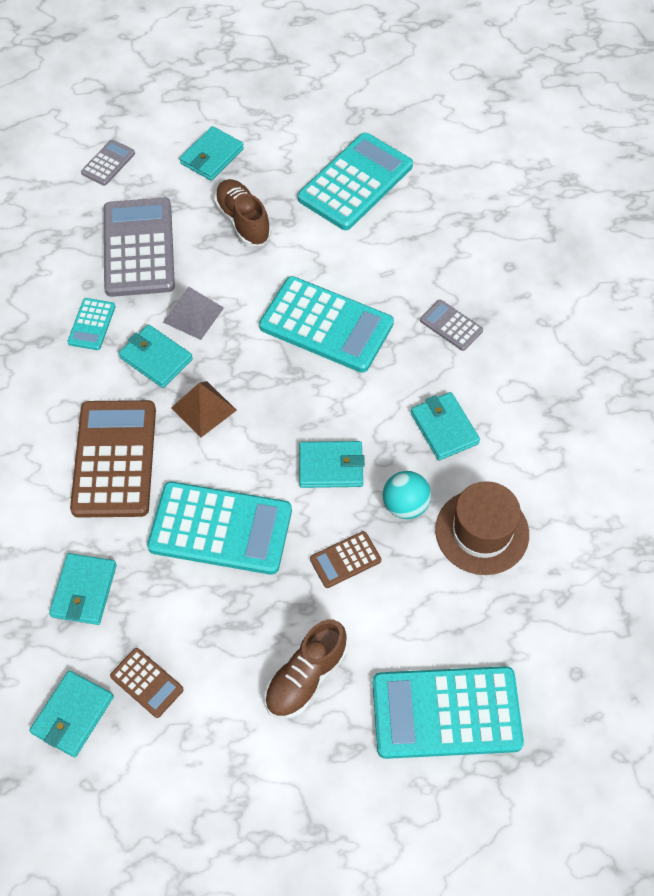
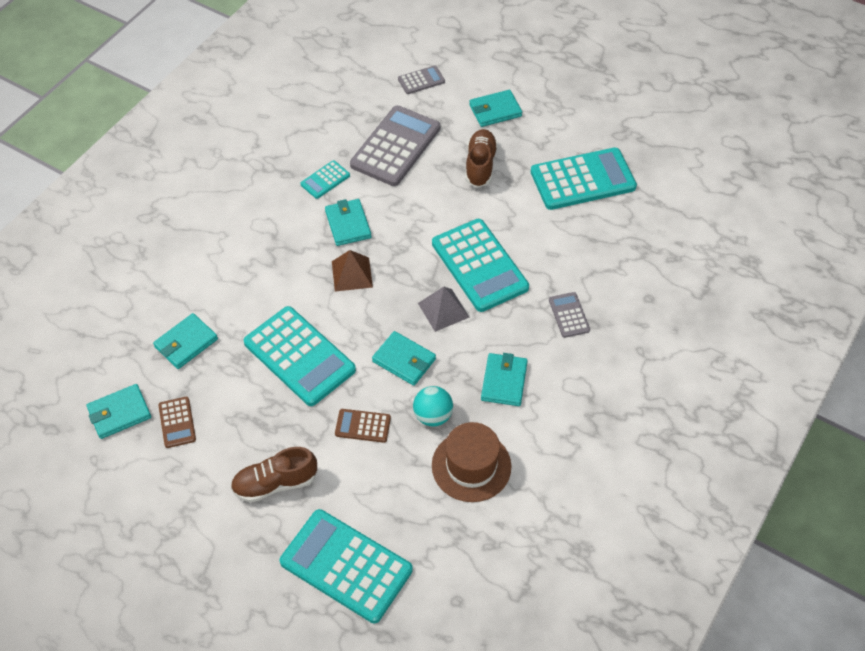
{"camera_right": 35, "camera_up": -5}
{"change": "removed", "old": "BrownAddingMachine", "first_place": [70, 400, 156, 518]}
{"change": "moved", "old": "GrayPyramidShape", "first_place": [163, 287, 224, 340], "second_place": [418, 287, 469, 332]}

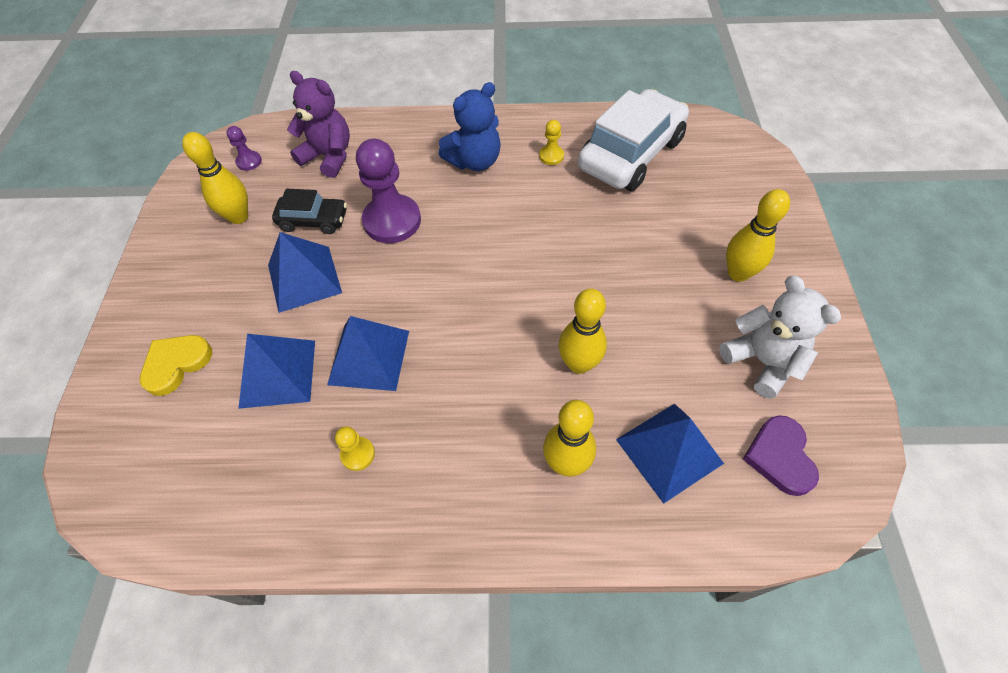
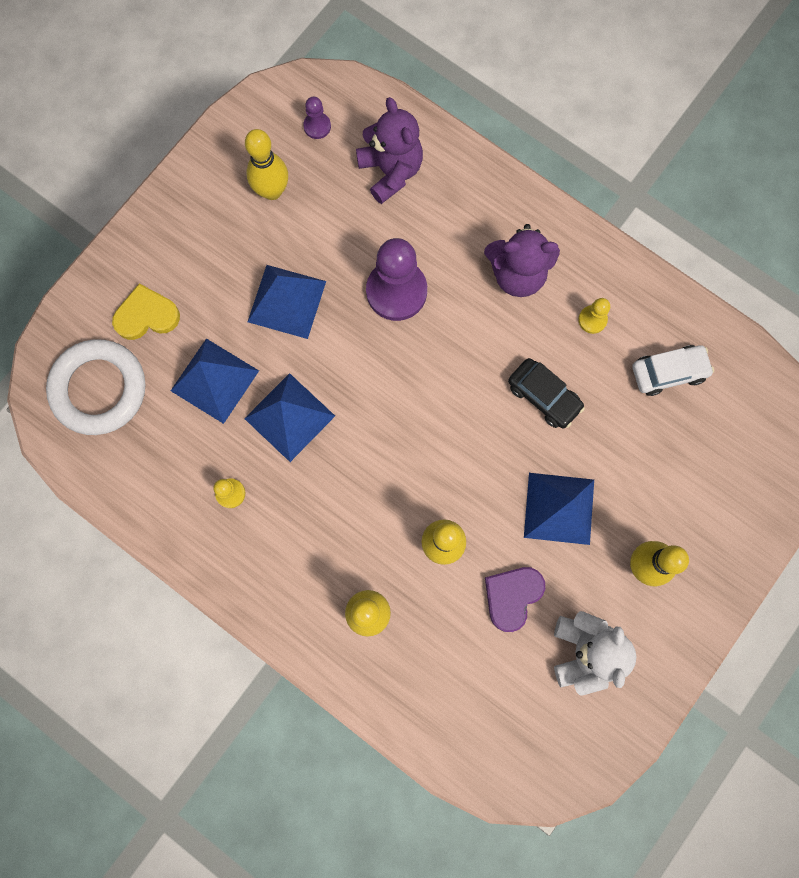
{"camera_right": 35, "camera_up": 20}
{"change": "added", "new": "SnowWhiteHoop", "second_place": [46, 339, 145, 435]}
{"change": "moved", "old": "JetBlackToyCar", "first_place": [272, 189, 347, 234], "second_place": [508, 358, 585, 428]}
{"change": "moved", "old": "RoyalBluePyramidShape", "first_place": [616, 404, 724, 504], "second_place": [524, 473, 594, 545]}
{"change": "moved", "old": "VioletLoveHeart", "first_place": [743, 415, 819, 496], "second_place": [485, 567, 545, 632]}
{"change": "recoloured", "old": "RoyalBlueTeddy", "new": "VioletTeddy", "first_place": [439, 82, 501, 171], "second_place": [484, 224, 560, 297]}
{"change": "resized", "old": "SnowWhiteToyCar", "first_place": [578, 89, 689, 191], "second_place": [632, 345, 714, 396], "factor": 0.52}

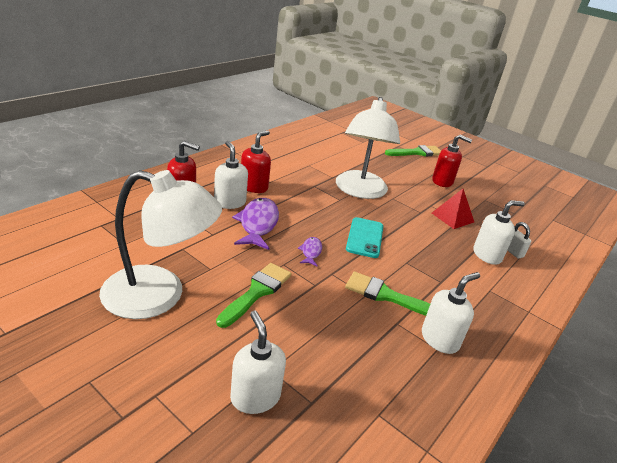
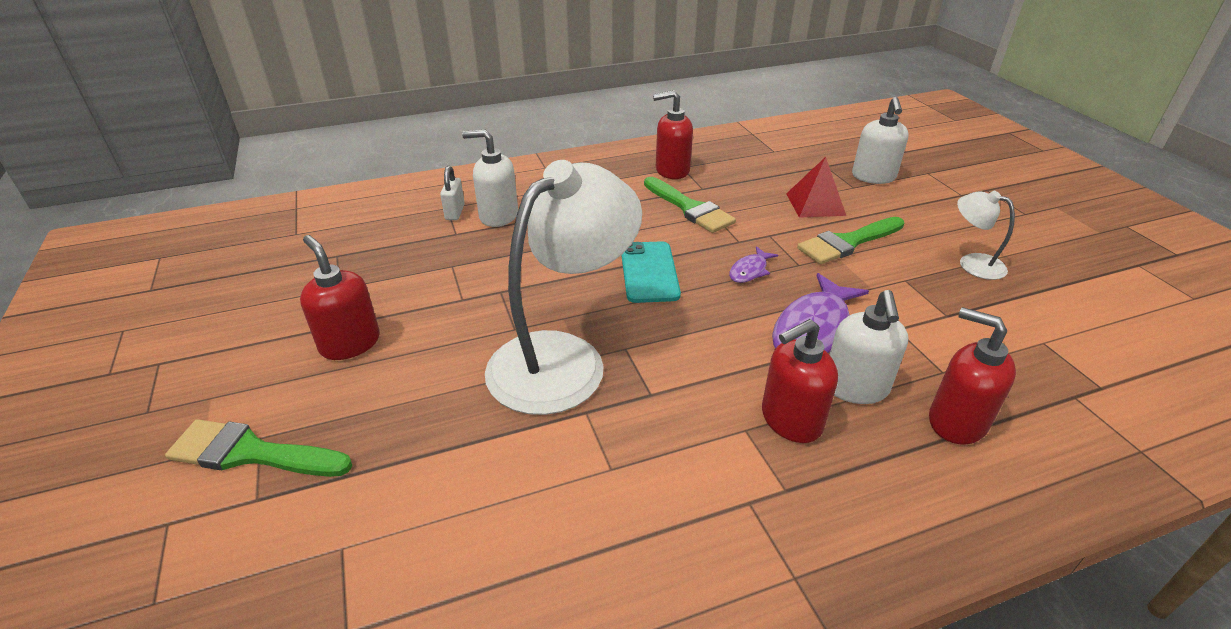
{"camera_right": -145, "camera_up": 5}
{"change": "moved", "old": "RedPyramidShape", "first_place": [432, 189, 474, 229], "second_place": [786, 157, 846, 218]}
{"change": "recoloured", "old": "SnowWhitePumpBottle", "new": "RedPumpBottle", "first_place": [422, 272, 480, 354], "second_place": [653, 90, 693, 179]}
{"change": "turned", "old": "TealSmartphone", "first_place": [346, 217, 383, 258], "second_place": [621, 241, 681, 303], "degrees": -45}
{"change": "resized", "old": "SnowWhiteLamp", "first_place": [99, 170, 222, 319], "second_place": [957, 191, 1015, 280], "factor": 0.45}

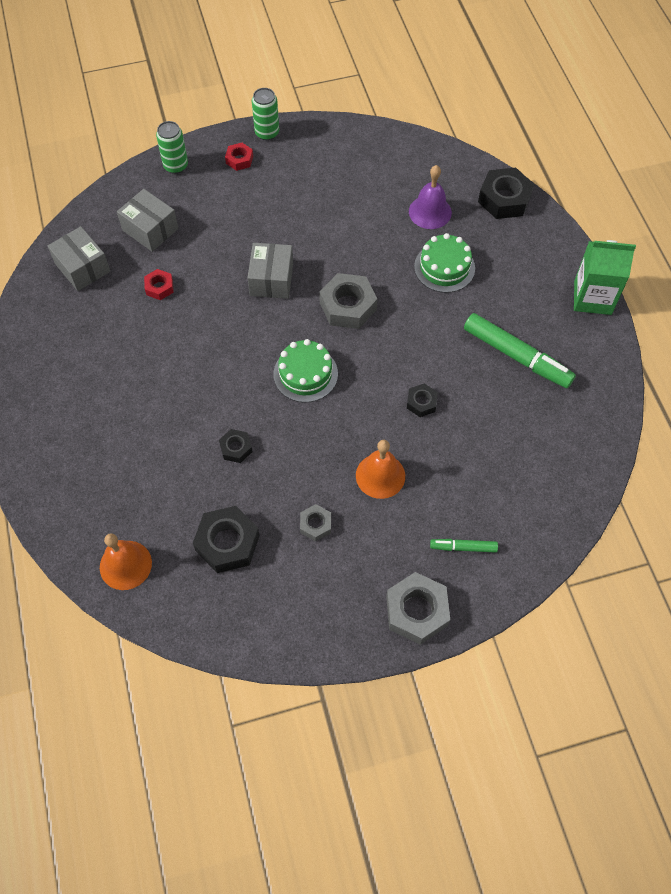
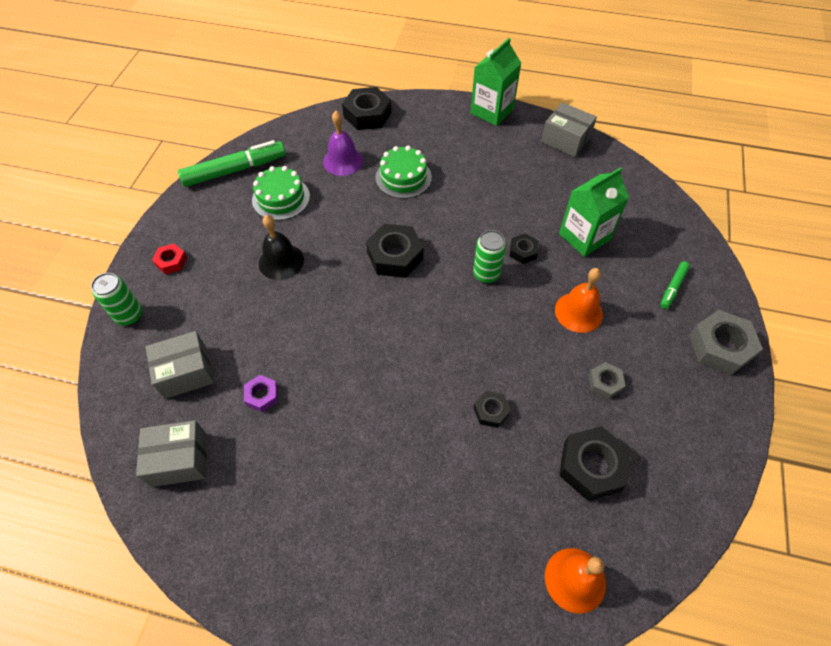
{"camera_right": -60, "camera_up": -5}
{"change": "added", "new": "JetBlackBell", "second_place": [259, 215, 304, 280]}
{"change": "added", "new": "EmeraldJuiceCarton", "second_place": [559, 167, 629, 257]}
{"change": "moved", "old": "GrayParcel", "first_place": [247, 243, 293, 299], "second_place": [541, 102, 597, 157]}
{"change": "moved", "old": "EmeraldTin", "first_place": [252, 88, 279, 140], "second_place": [473, 230, 506, 283]}
{"change": "moved", "old": "EmeraldGateau", "first_place": [273, 339, 338, 402], "second_place": [252, 166, 310, 220]}
{"change": "moved", "old": "EmeraldMarker", "first_place": [464, 313, 576, 388], "second_place": [178, 140, 286, 187]}
{"change": "recoloured", "old": "RedHexagonNut", "new": "VioletHexagonNut", "first_place": [144, 269, 174, 300], "second_place": [244, 375, 278, 412]}
{"change": "recoloured", "old": "GrayHexagonNut", "new": "JetBlackHexagonNut", "first_place": [319, 273, 377, 329], "second_place": [366, 224, 424, 278]}

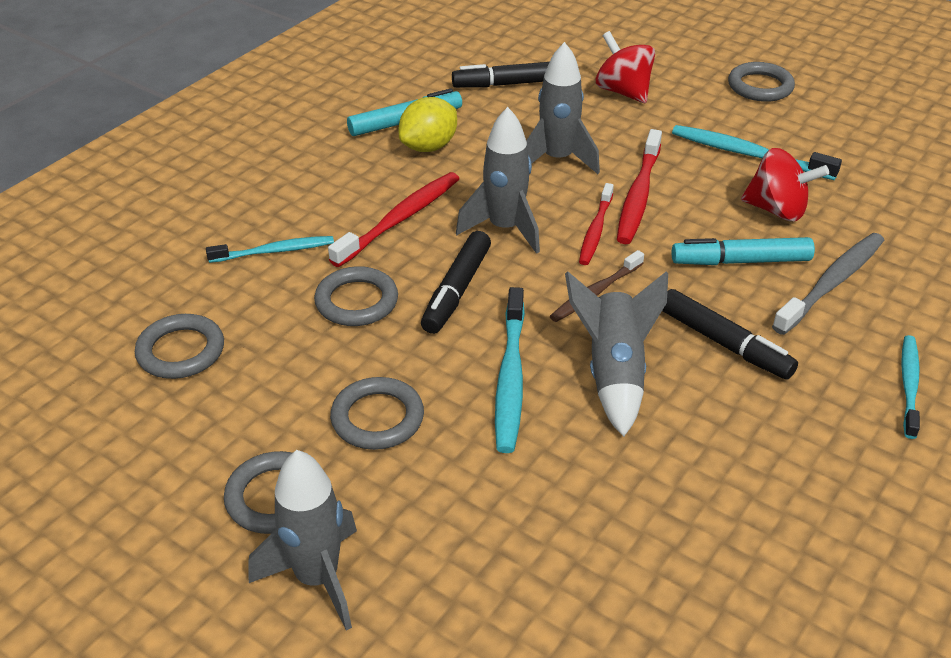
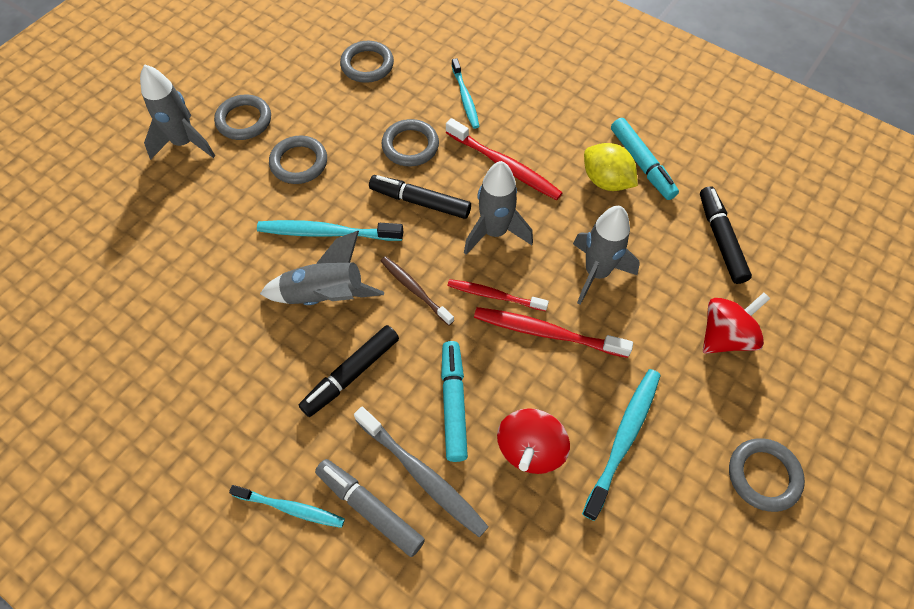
{"camera_right": 90, "camera_up": 20}
{"change": "added", "new": "GrayMarker", "second_place": [315, 459, 425, 557]}

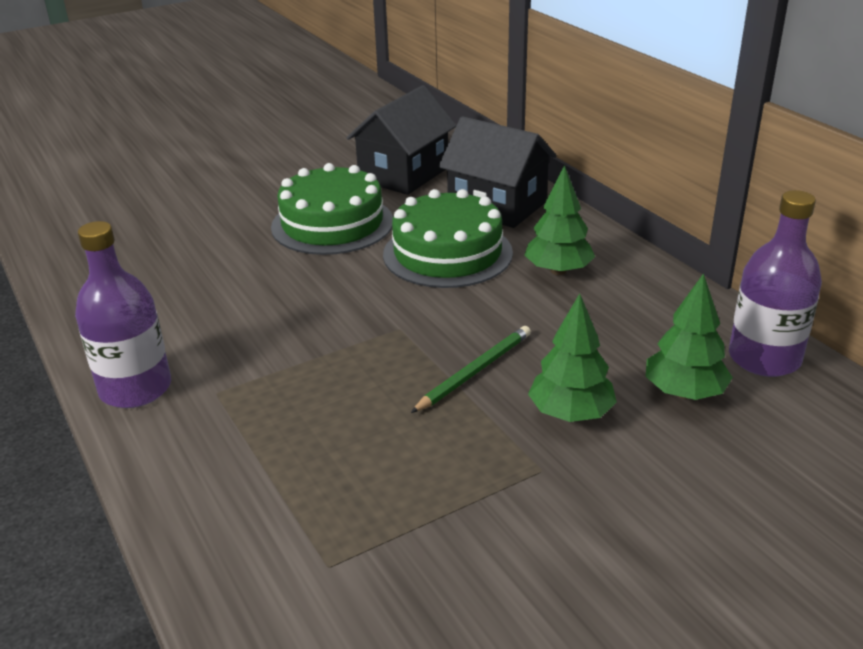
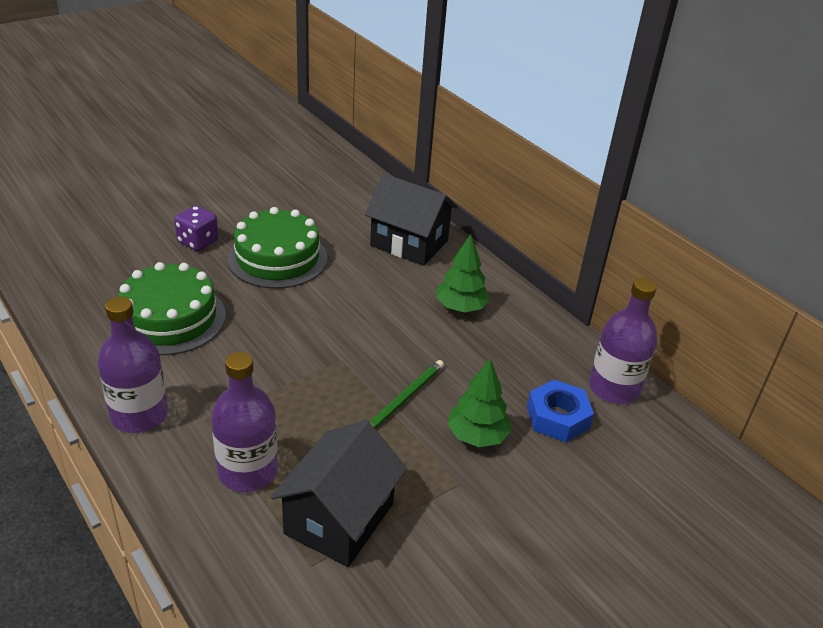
{"camera_right": -10, "camera_up": 5}
{"change": "added", "new": "VioletGameDie", "second_place": [174, 206, 218, 251]}
{"change": "added", "new": "VioletDrinkBottle", "second_place": [211, 352, 278, 492]}
{"change": "moved", "old": "JetBlackToyHouse", "first_place": [346, 85, 457, 195], "second_place": [270, 420, 407, 567]}
{"change": "moved", "old": "EmeraldGateau", "first_place": [383, 189, 513, 288], "second_place": [118, 262, 226, 355]}
{"change": "replaced", "old": "EmeraldTree", "new": "RoyalBlueHexagonNut", "first_place": [646, 273, 733, 400], "second_place": [527, 380, 594, 442]}

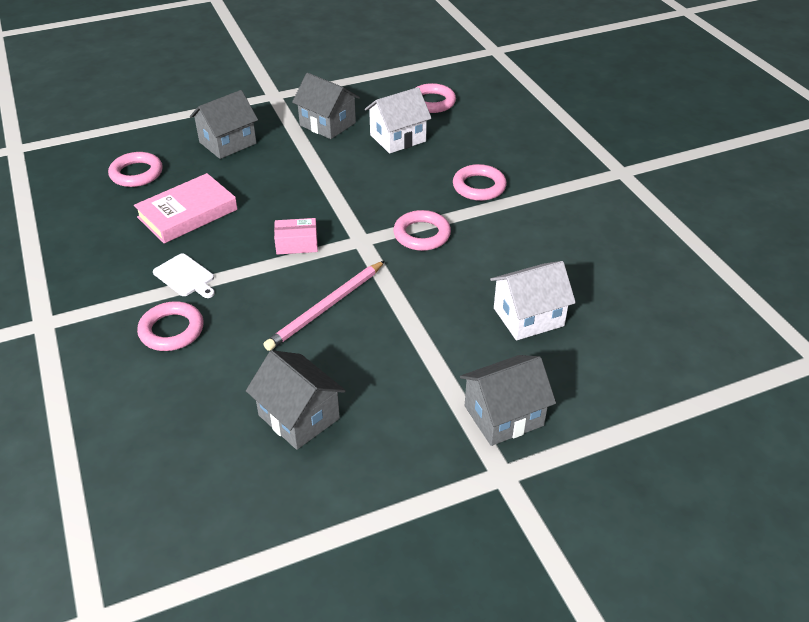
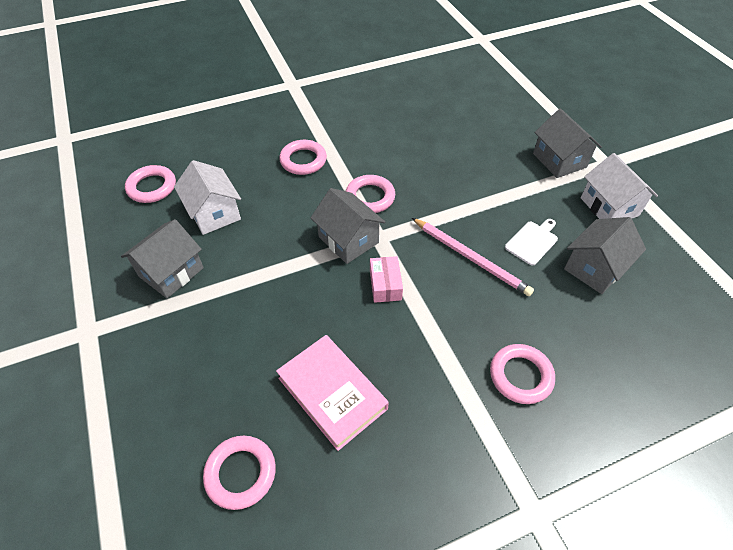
{"camera_right": -90, "camera_up": 10}
{"change": "moved", "old": "SnowWhiteChoppingBoard", "first_place": [153, 253, 215, 298], "second_place": [505, 219, 558, 265]}
{"change": "moved", "old": "GrayToyHouse", "first_place": [190, 90, 258, 159], "second_place": [311, 188, 385, 264]}
{"change": "moved", "old": "SnowWhiteToyHouse", "first_place": [490, 261, 576, 341], "second_place": [581, 153, 658, 219]}

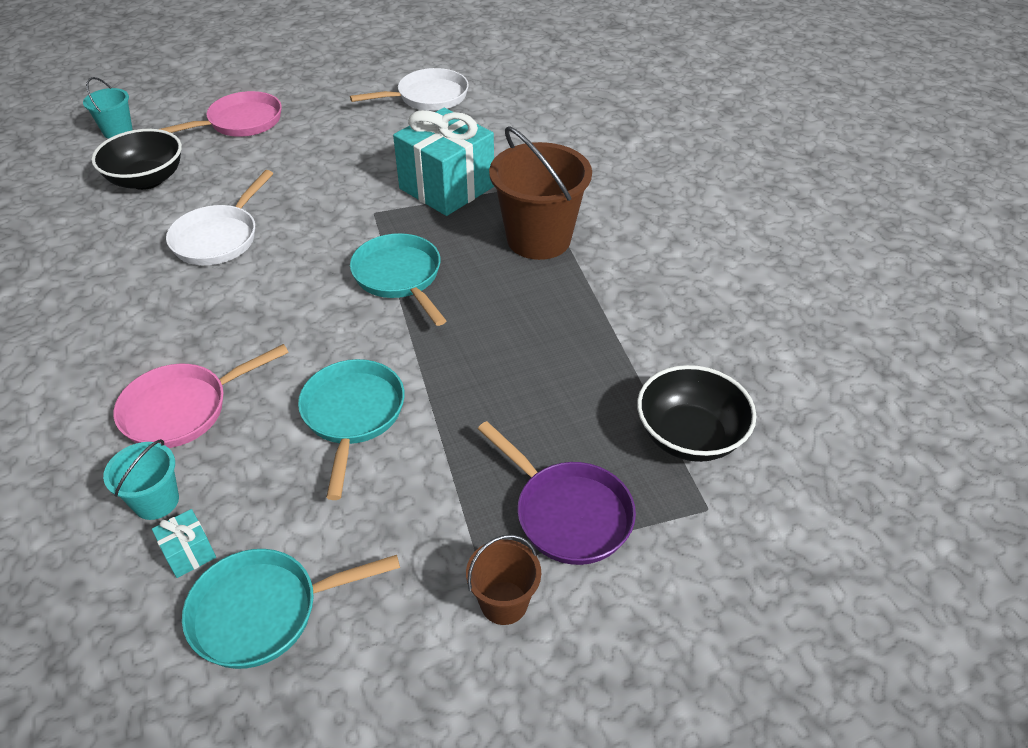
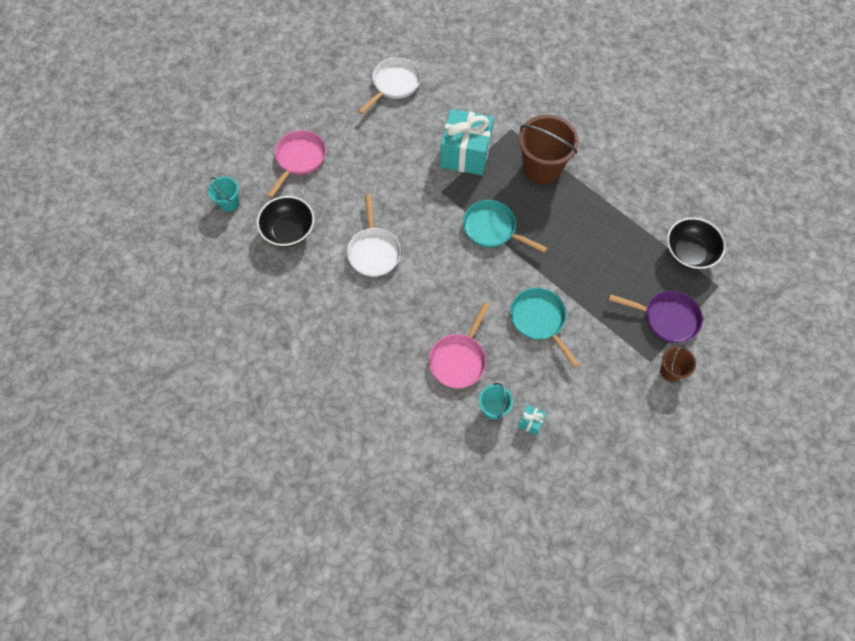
{"camera_right": -30, "camera_up": 20}
{"change": "removed", "old": "TealPan", "first_place": [182, 549, 400, 669]}

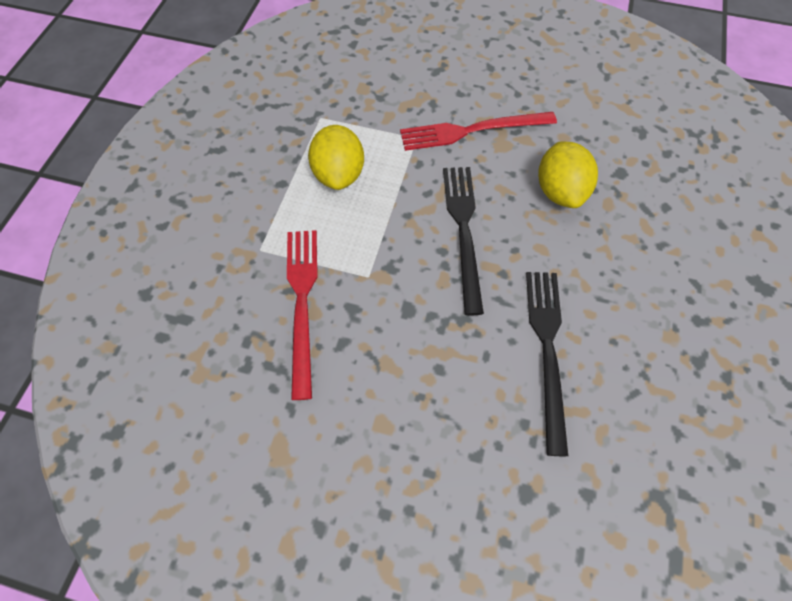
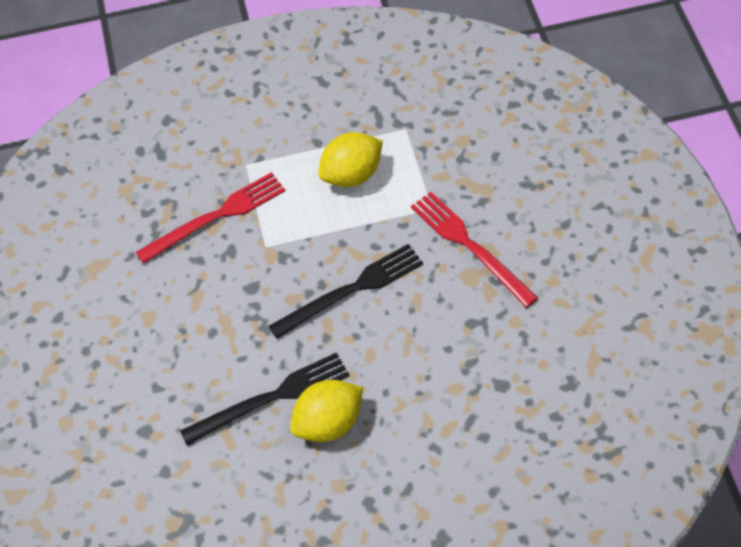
{"camera_right": 65, "camera_up": -5}
{"change": "moved", "old": "BrightYellowLemon", "first_place": [538, 142, 598, 208], "second_place": [290, 380, 363, 442]}

